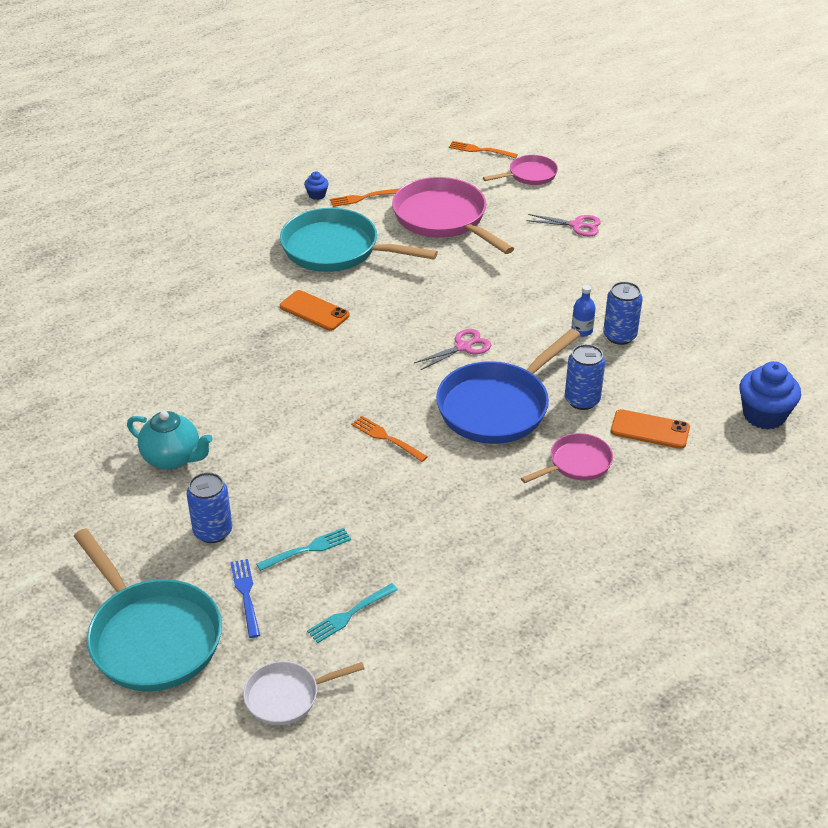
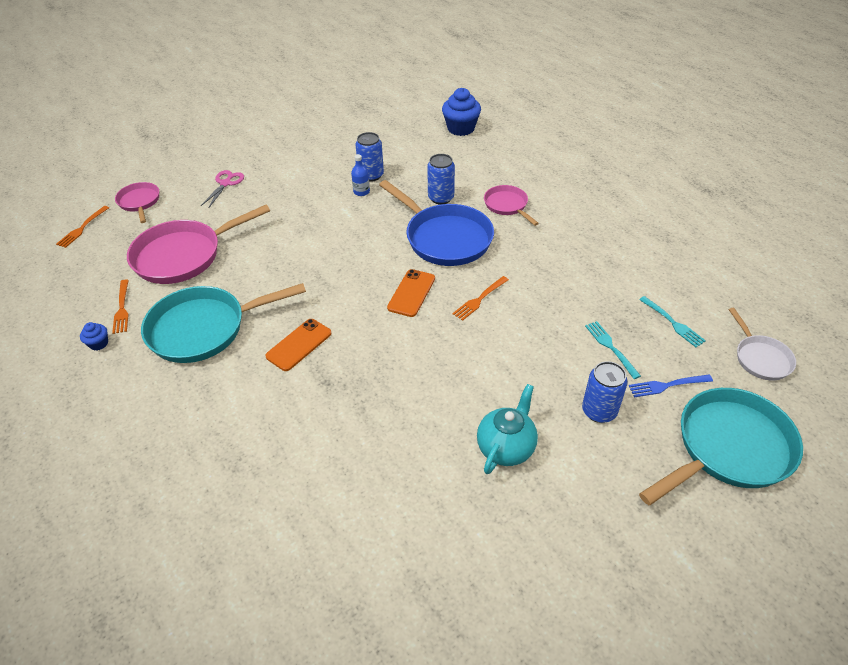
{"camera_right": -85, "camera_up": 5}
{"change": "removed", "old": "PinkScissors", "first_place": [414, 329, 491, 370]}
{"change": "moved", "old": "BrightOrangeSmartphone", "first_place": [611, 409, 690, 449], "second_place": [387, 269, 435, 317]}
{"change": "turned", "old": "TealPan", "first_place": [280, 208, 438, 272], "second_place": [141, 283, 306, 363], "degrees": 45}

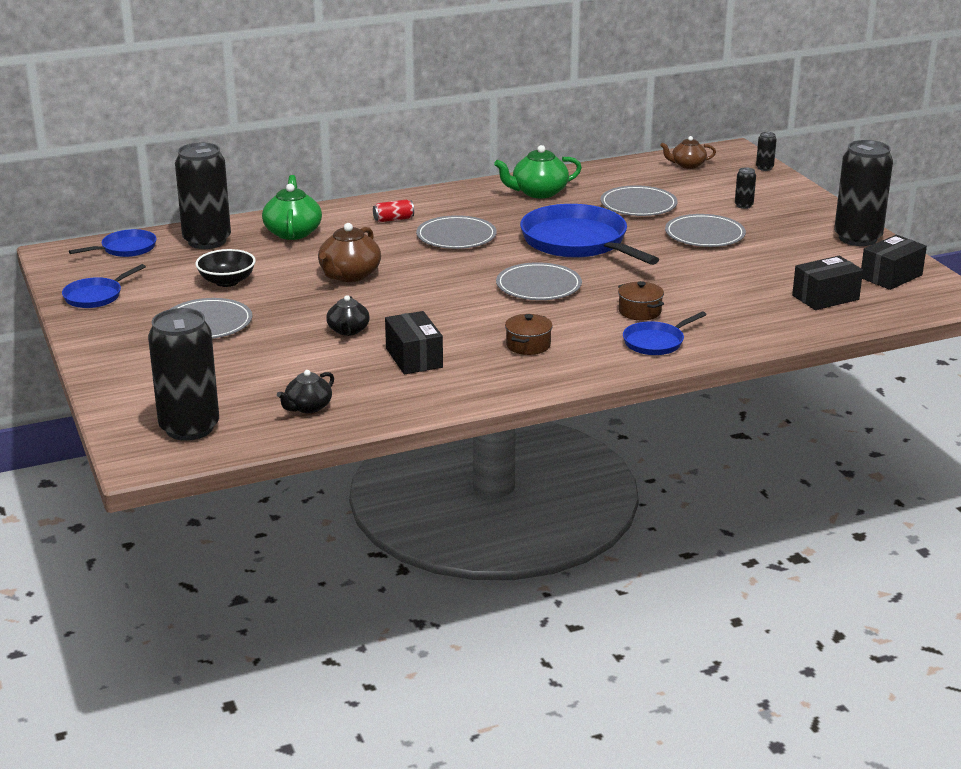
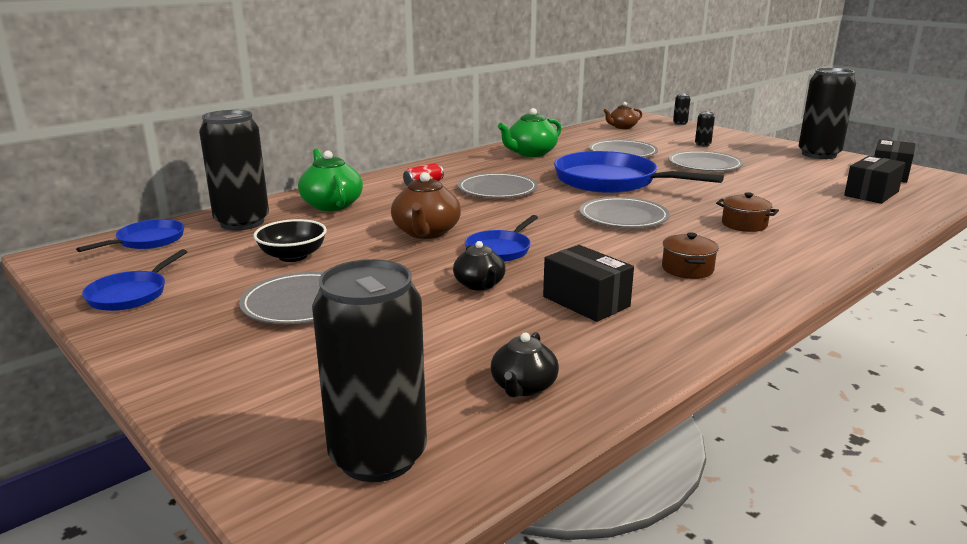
{"camera_right": -20, "camera_up": -5}
{"change": "moved", "old": "RoyalBluePan", "first_place": [623, 311, 707, 355], "second_place": [465, 215, 538, 262]}

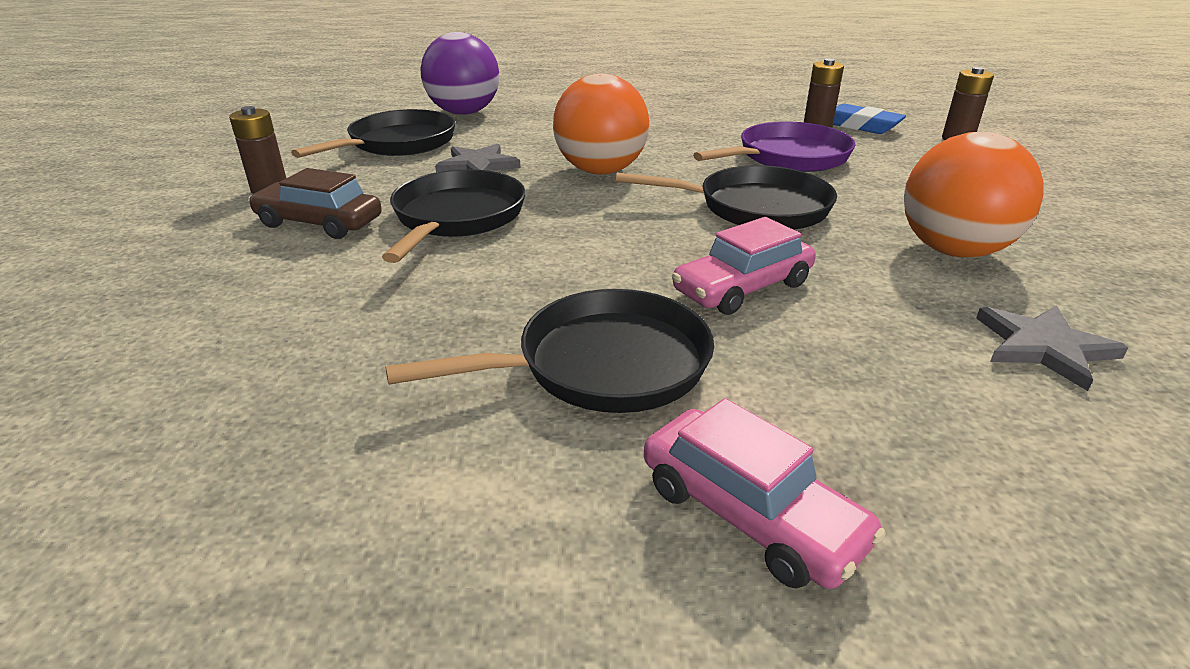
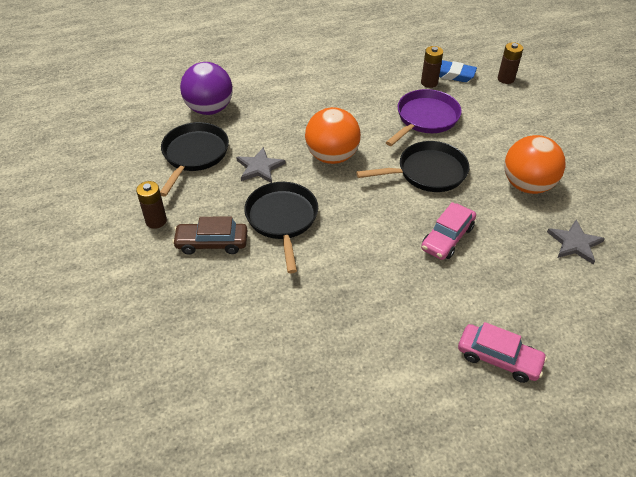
{"camera_right": -20, "camera_up": 15}
{"change": "removed", "old": "JetBlackPan", "first_place": [385, 289, 714, 413]}

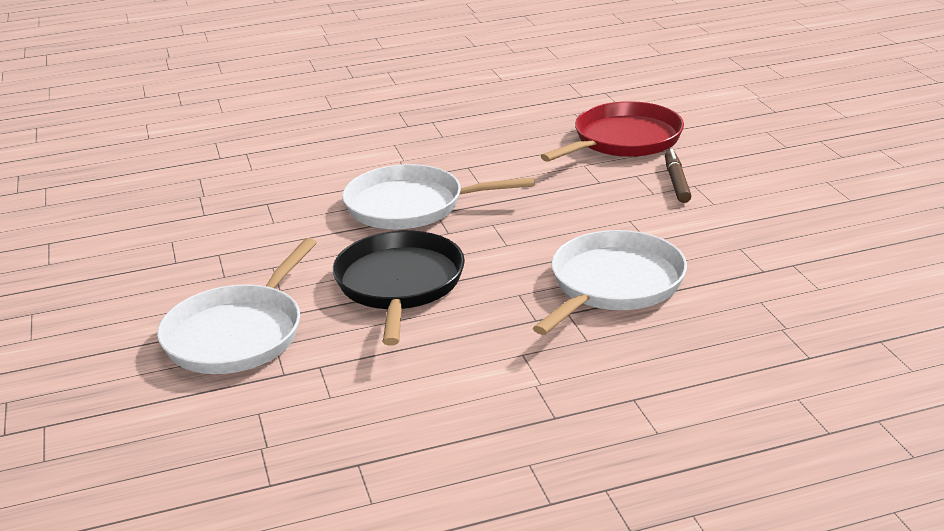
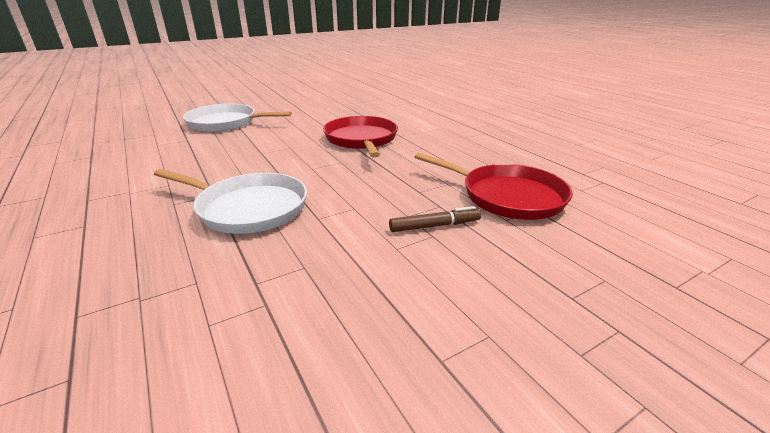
{"camera_right": 75, "camera_up": 0}
{"change": "removed", "old": "JetBlackPan", "first_place": [333, 231, 465, 346]}
{"change": "recoloured", "old": "SnowWhitePan", "new": "RedPan", "first_place": [342, 164, 535, 229], "second_place": [323, 116, 398, 158]}

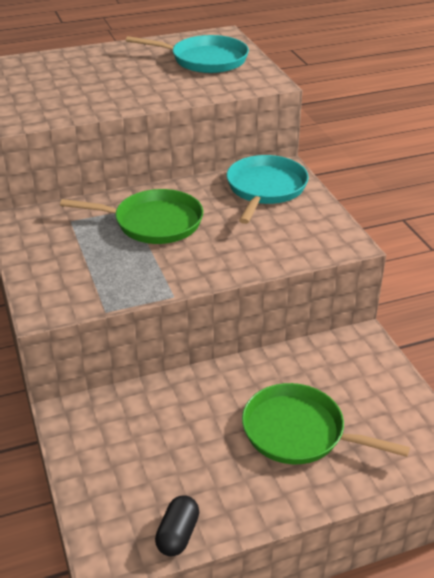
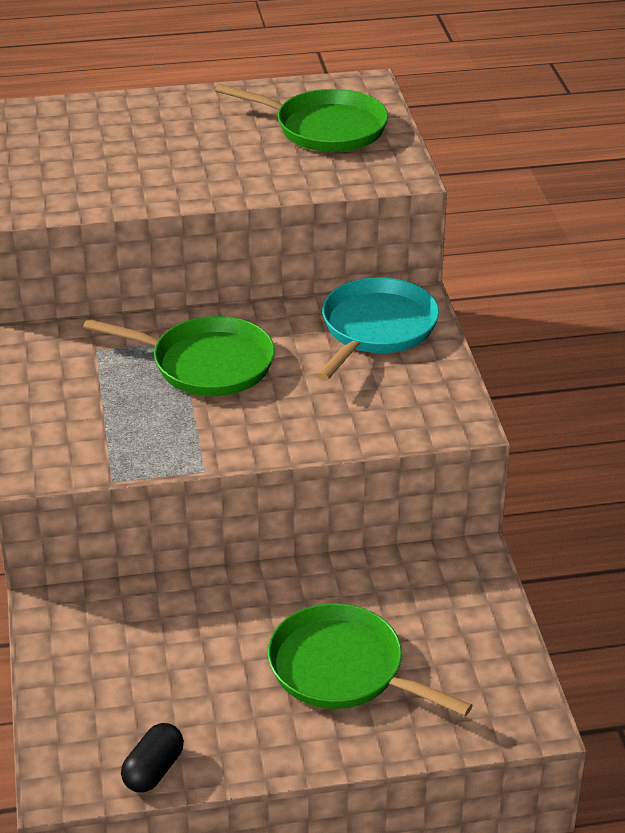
{"camera_right": 10, "camera_up": 0}
{"change": "recoloured", "old": "TealPan", "new": "EmeraldPan", "first_place": [126, 35, 249, 73], "second_place": [215, 84, 388, 152]}

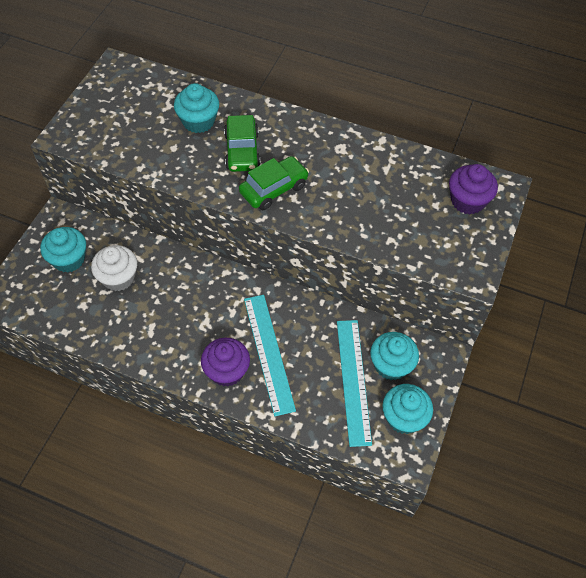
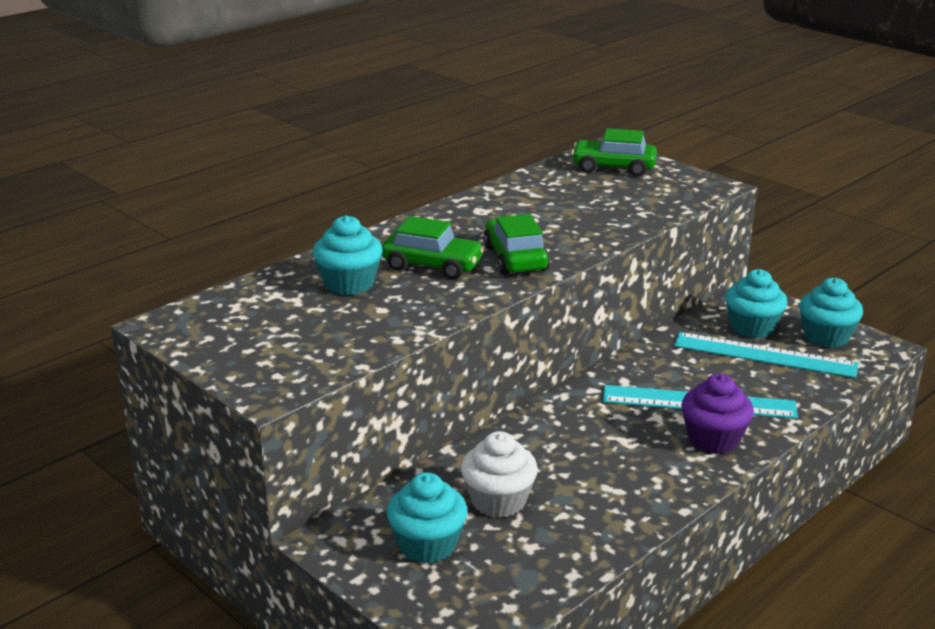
{"camera_right": -65, "camera_up": -30}
{"change": "replaced", "old": "VioletFairyCake", "new": "EmeraldToyCar", "first_place": [449, 164, 498, 215], "second_place": [571, 128, 657, 176]}

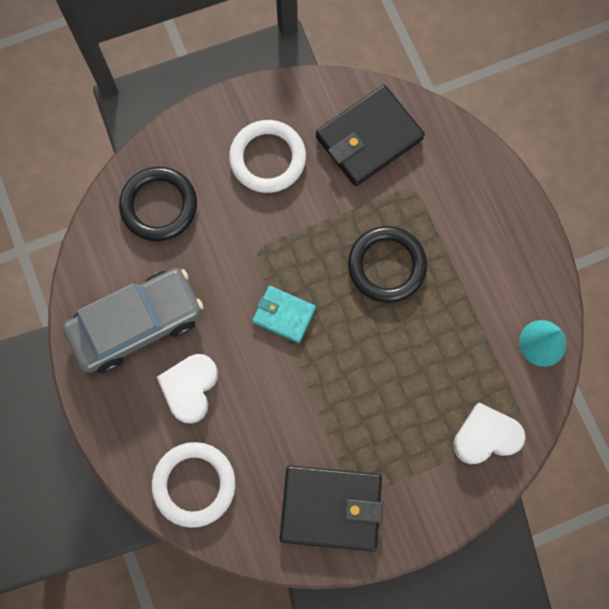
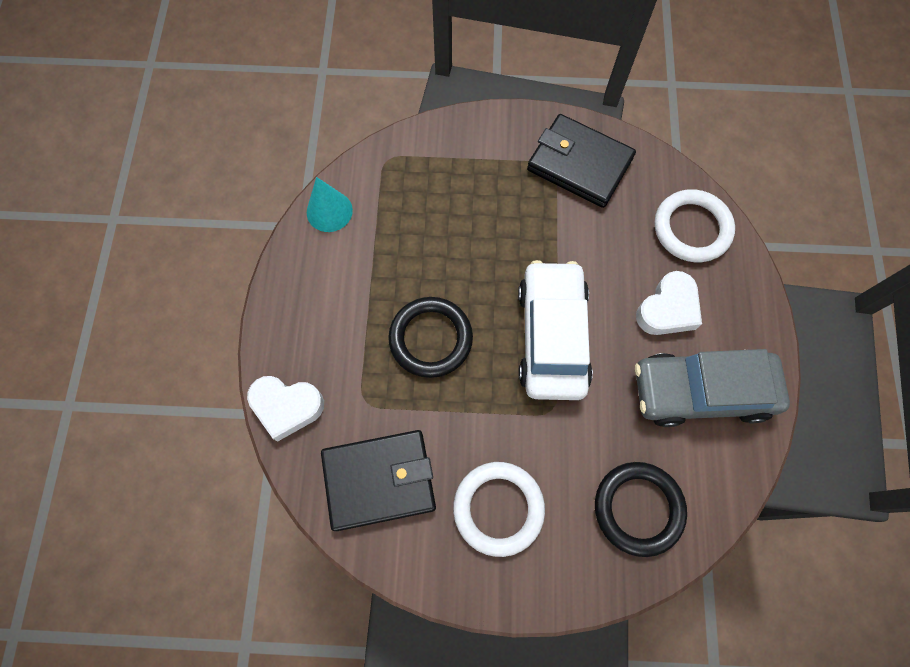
{"camera_right": -155, "camera_up": -5}
{"change": "moved", "old": "SnowWhiteLoveHeart", "first_place": [453, 403, 526, 464], "second_place": [247, 376, 324, 441]}
{"change": "replaced", "old": "TealWallet", "new": "SnowWhiteToyCar", "first_place": [252, 286, 316, 343], "second_place": [518, 260, 593, 400]}

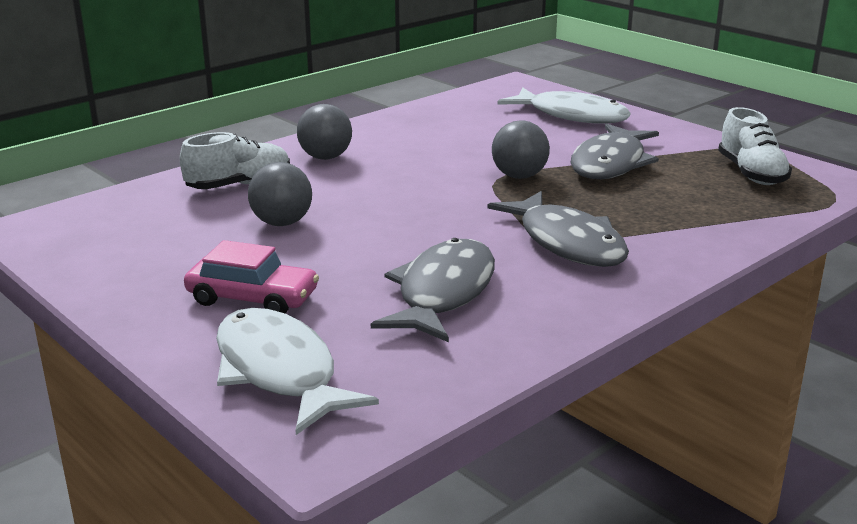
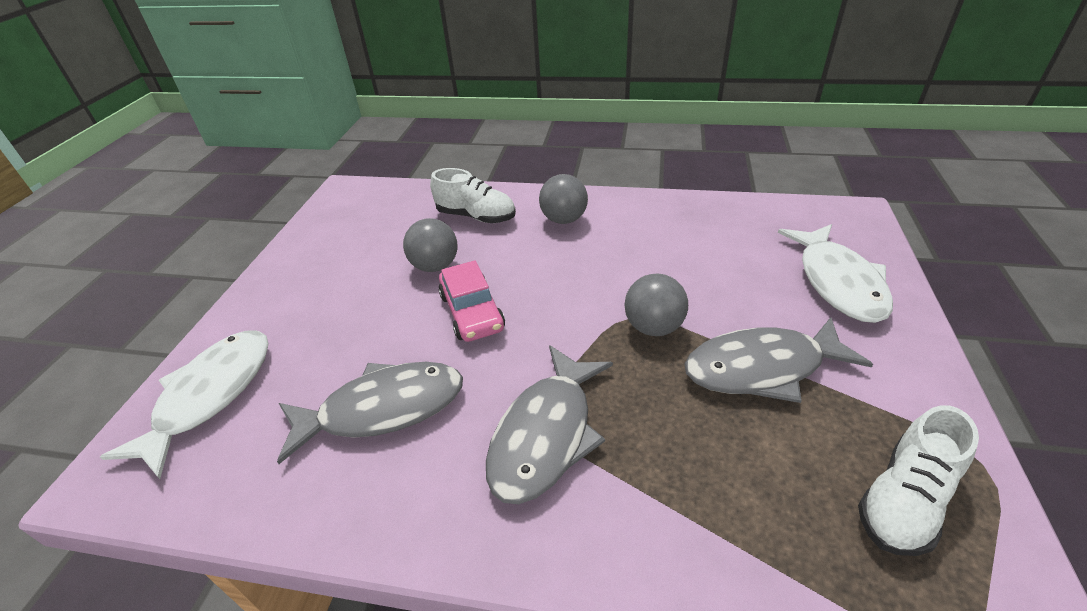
{"camera_right": 55, "camera_up": 15}
{"change": "moved", "old": "PinkToyCar", "first_place": [184, 240, 319, 313], "second_place": [438, 260, 505, 342]}

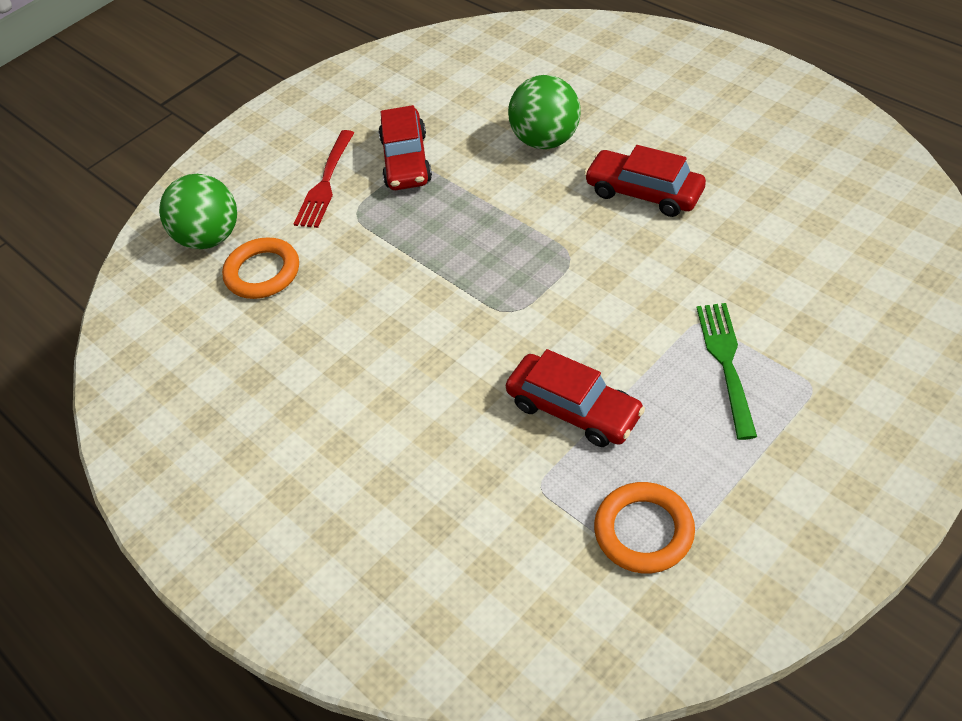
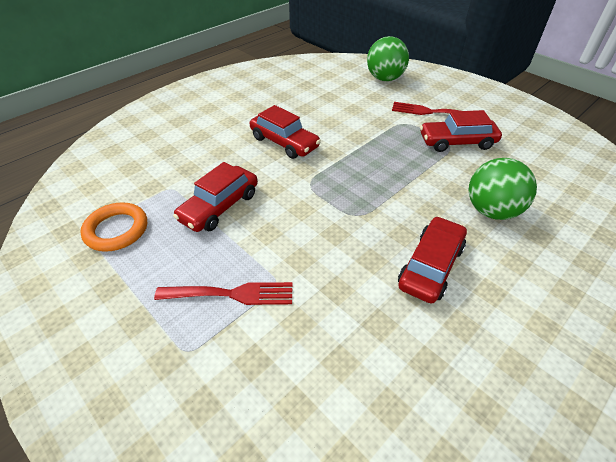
{"camera_right": 85, "camera_up": -5}
{"change": "removed", "old": "BrightOrangeHoop", "first_place": [222, 238, 299, 299]}
{"change": "added", "new": "RedToyCar", "second_place": [249, 105, 321, 159]}
{"change": "recoloured", "old": "EmeraldDinnerFork", "new": "RedDinnerFork", "first_place": [697, 303, 757, 440], "second_place": [154, 282, 292, 305]}

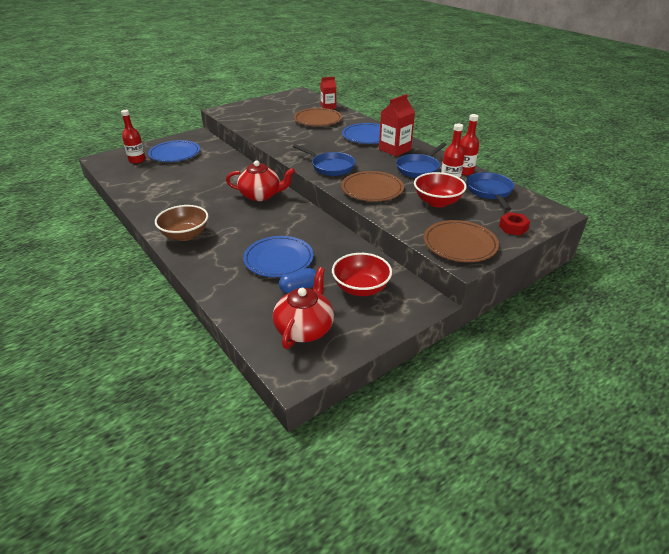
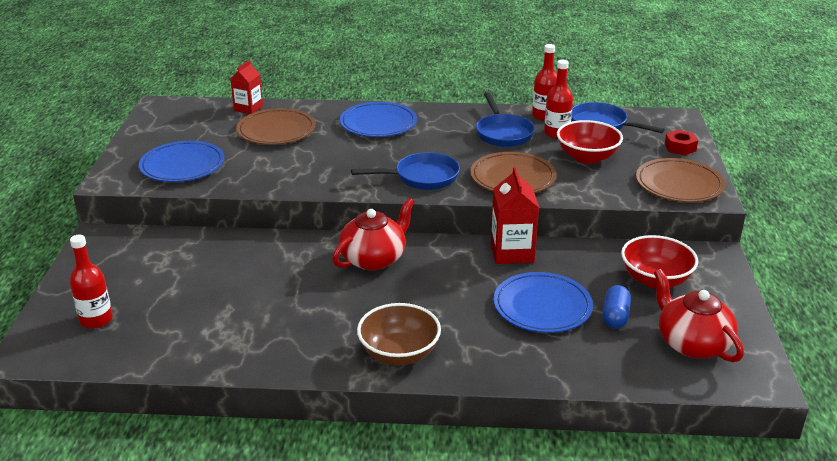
{"camera_right": -50, "camera_up": -5}
{"change": "moved", "old": "RoyalBlueDinnerPlate", "first_place": [148, 140, 200, 162], "second_place": [139, 141, 225, 182]}
{"change": "moved", "old": "RedJuiceCarton", "first_place": [379, 94, 415, 156], "second_place": [491, 166, 539, 264]}

